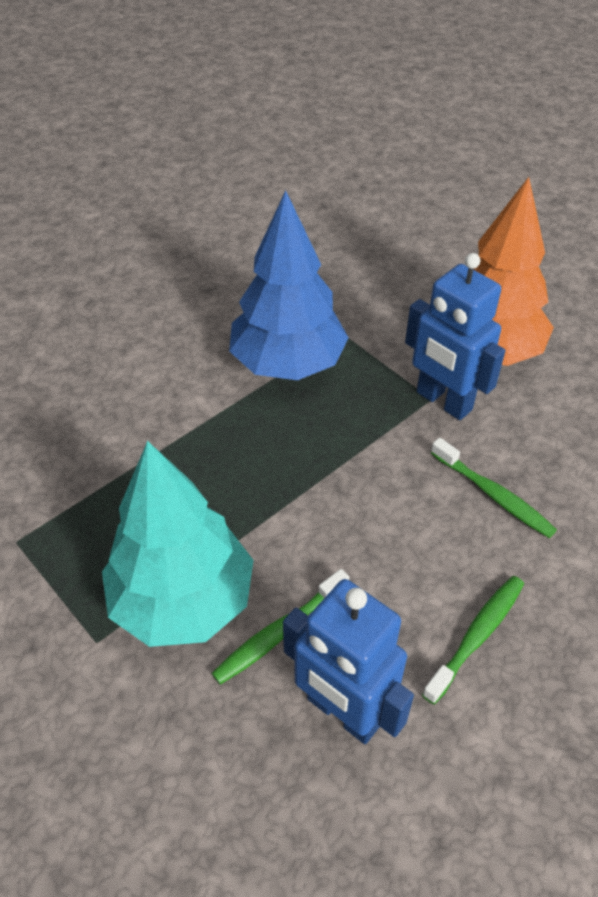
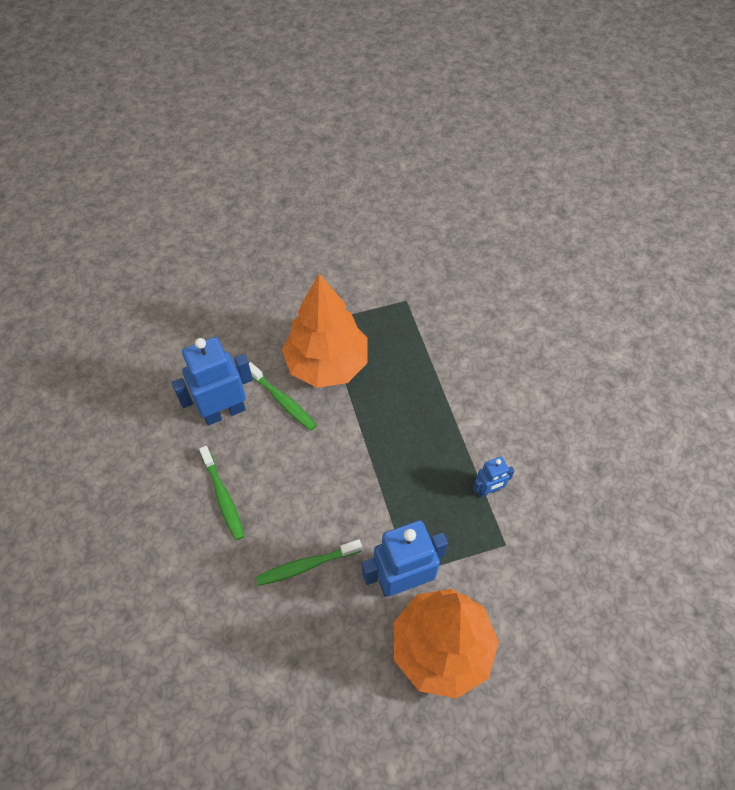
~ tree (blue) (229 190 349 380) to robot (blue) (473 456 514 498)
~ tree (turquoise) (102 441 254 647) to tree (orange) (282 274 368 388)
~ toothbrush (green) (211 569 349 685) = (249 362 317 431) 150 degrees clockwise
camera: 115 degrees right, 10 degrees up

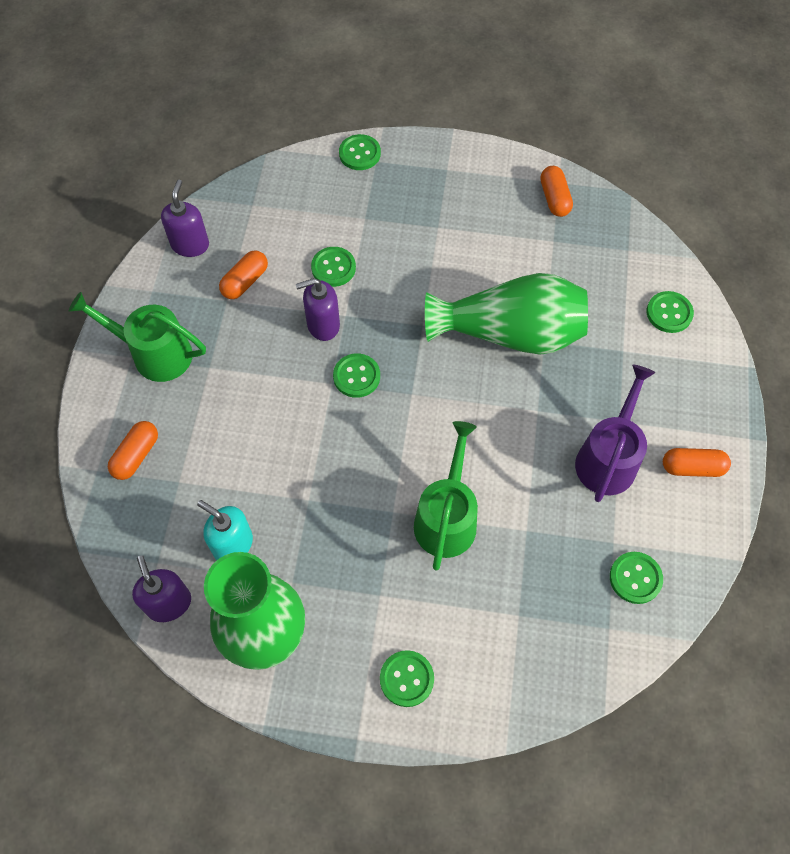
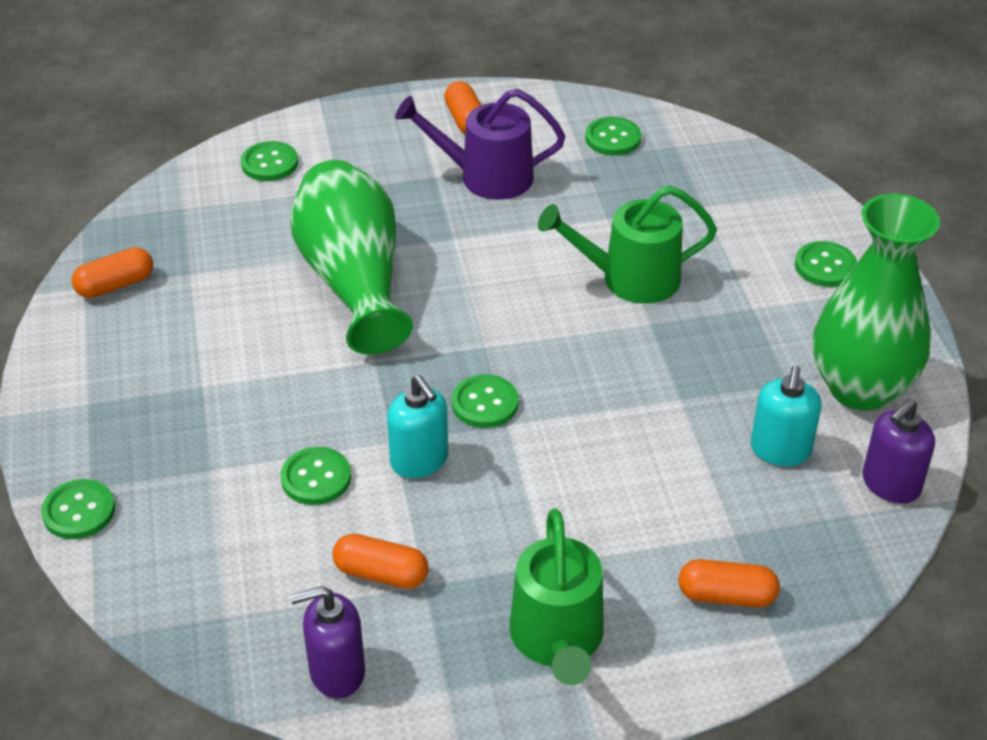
~ soap dispenser (purple) (296 278 340 341) to soap dispenser (turquoise) (387 375 448 478)
camera: 110 degrees left, 20 degrees down

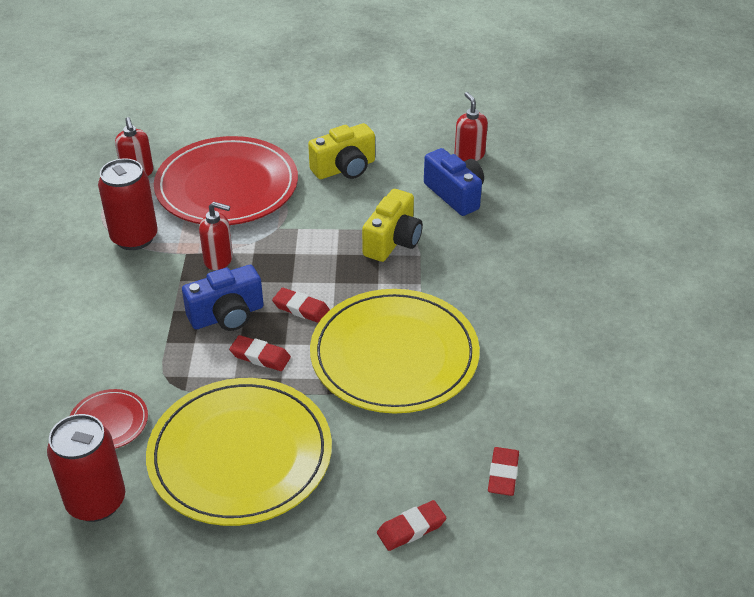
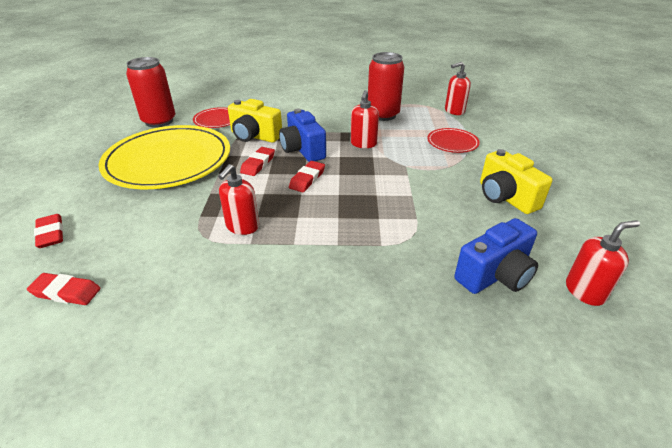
~ plate (red) (154 136 298 225) = (427 128 480 153) x0.44
~ camera (yellow) (362 189 423 262) to (228 99 282 143)
~ plate (yellow) (310 289 480 413) to soap dispenser (red) (218 164 259 235)
camera: 90 degrees right, 5 degrees down

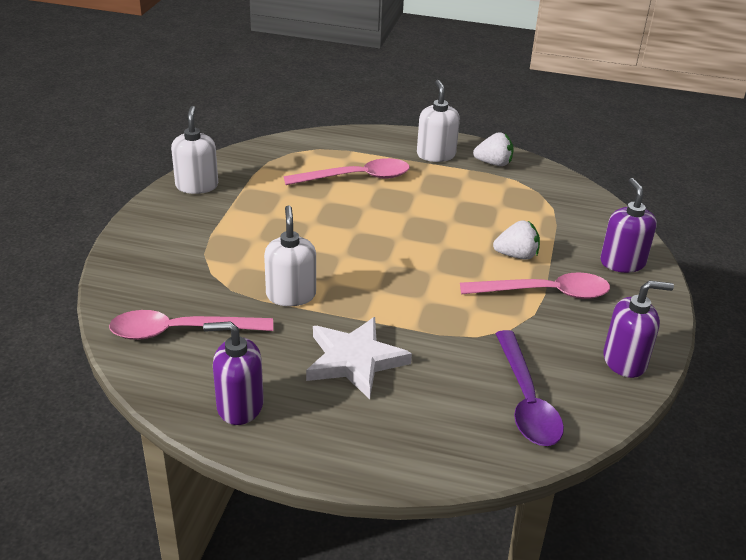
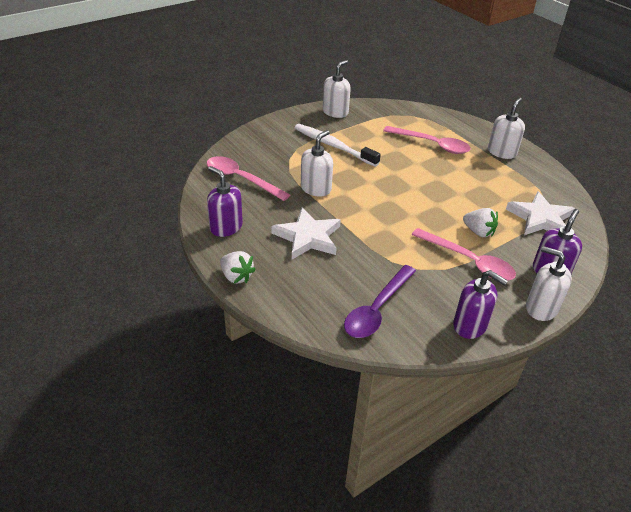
~ strawberry (white) (473 132 514 166) to (220 251 256 284)
+ toothbrush (white) (295 124 381 167)
+ star (white) (506 191 575 235)
+ soap dispenser (white) (526 246 572 321)
camera: 40 degrees right, 5 degrees up

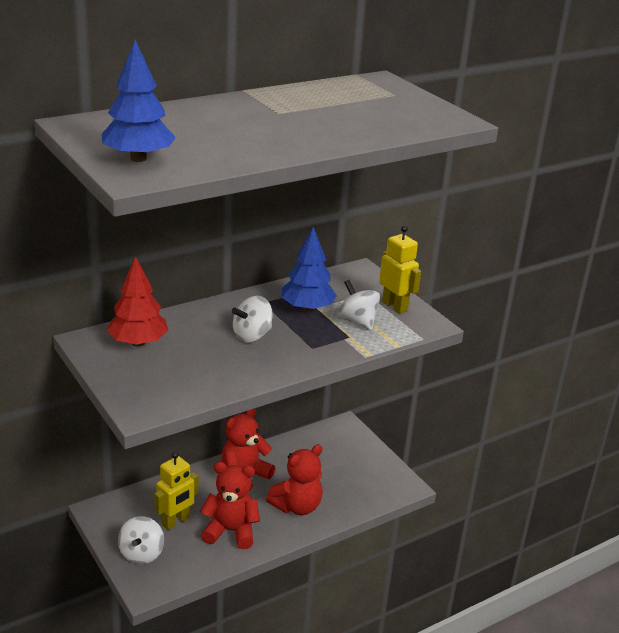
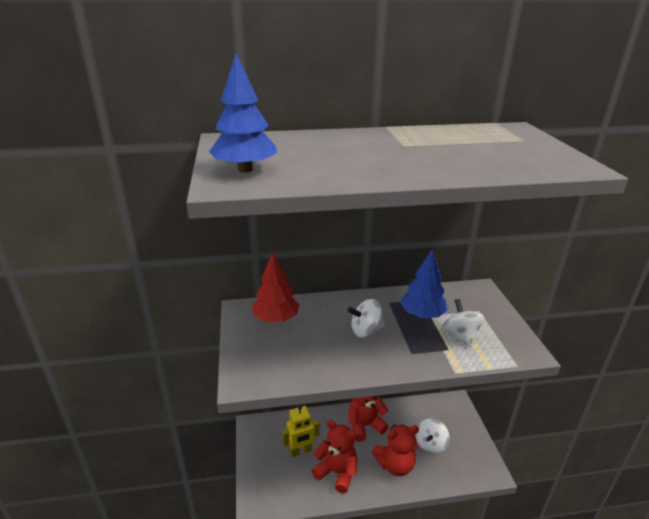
- robot (yellow) (379 226 421 314)
~ spinning top (white) (118 516 164 564) to (416 418 450 454)
camera: 25 degrees right, 0 degrees up

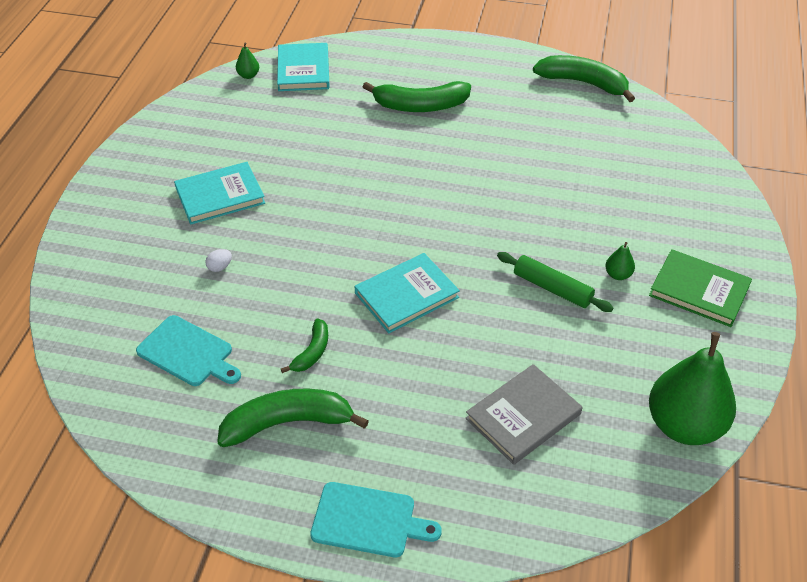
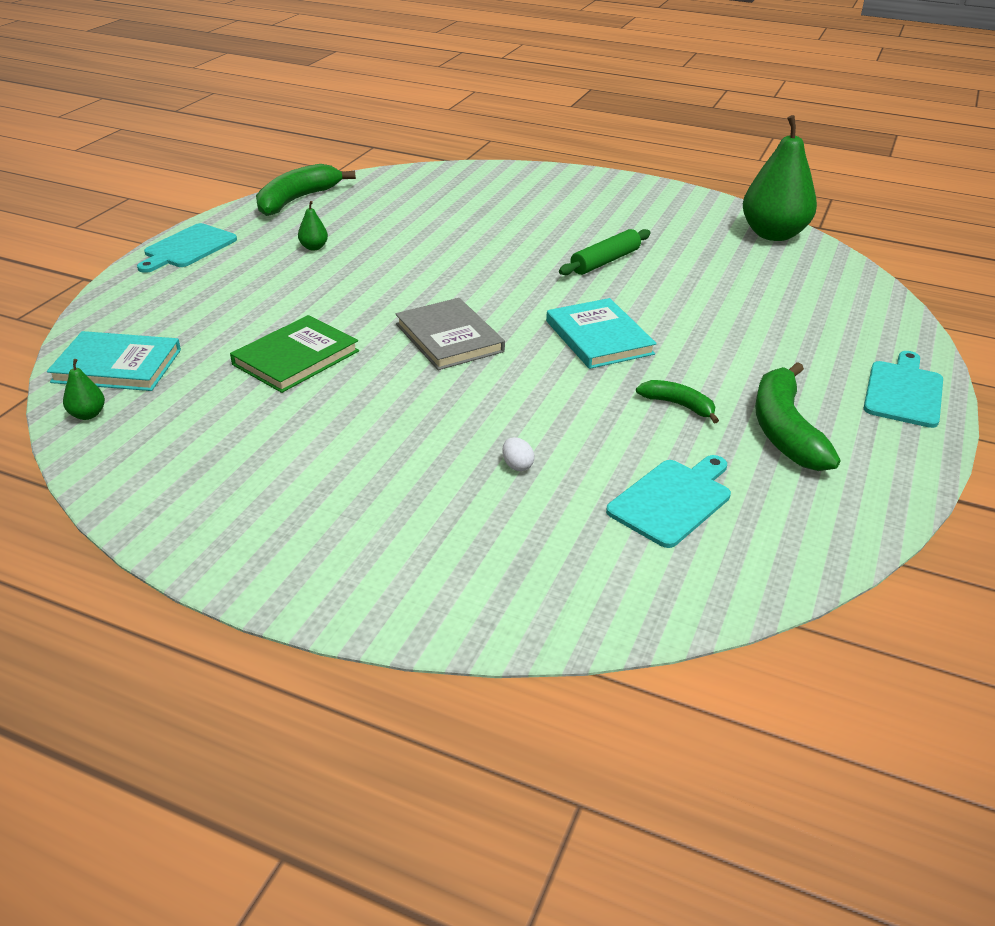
- banana (green) (363 81 471 112)
- book (turquoise) (174 162 265 225)
~ pear (green) (605 242 635 280) to (298 201 328 250)
~ book (green) (649 249 752 327) to (230 315 359 393)
~ book (grey) (465 364 582 465) to (396 298 505 370)
+ cutting board (turquoise) (137 223 237 273)
camera: 80 degrees left, 10 degrees down

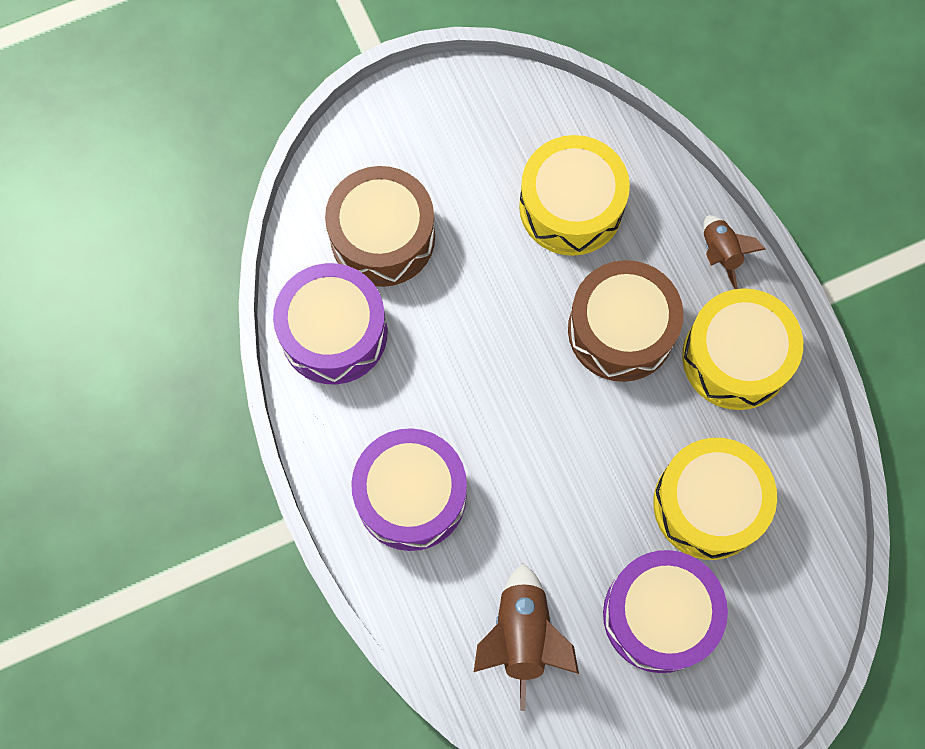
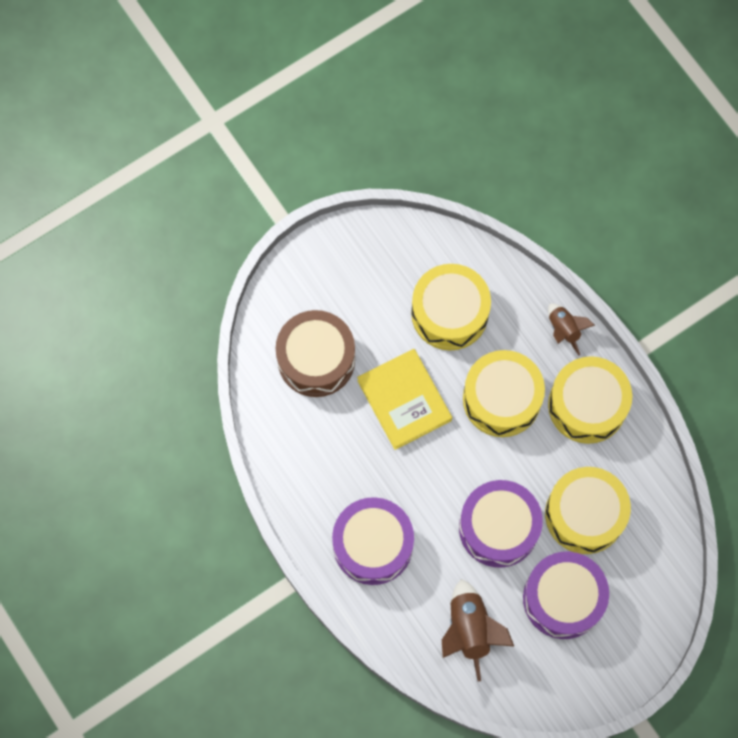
~ drum (brown) (568 260 684 382) to drum (yellow) (463 350 545 437)
~ drum (purple) (273 263 388 384) to (459 480 543 568)
+ book (yellow) (357 349 452 450)
camera: 10 degrees left, 0 degrees up

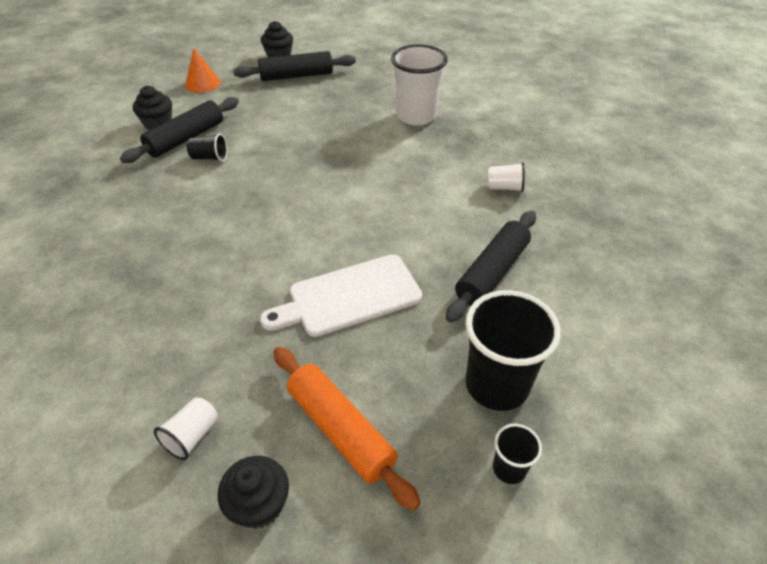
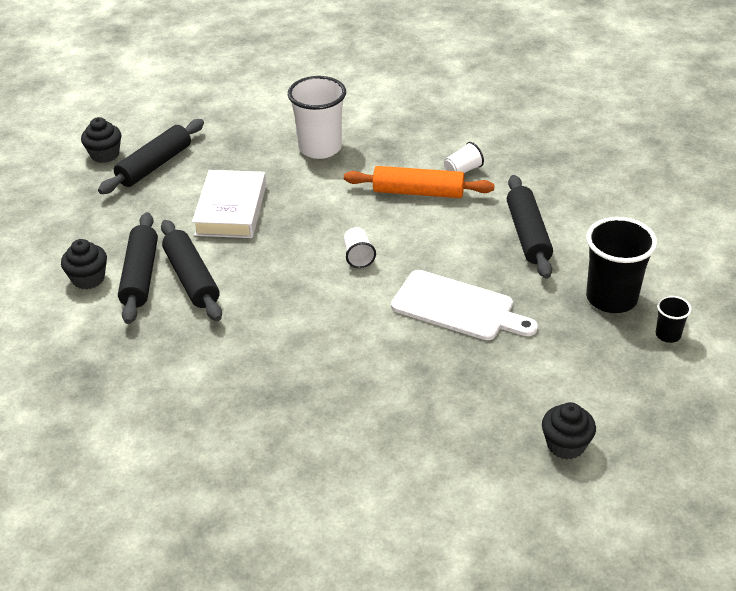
- cone (orange) (185 48 221 93)
~ cup (black) (187 133 227 162) to rolling pin (black) (161 220 222 321)
~ cutting board (white) (260 254 422 337) = (391 270 538 340) 90 degrees counterclockwise
~ rolling pin (orange) (273 347 421 511) to (344 166 495 198)
~ cup (white) (154 397 218 460) to (344 227 376 268)
+ book (white) (192 170 266 238)
camera: 40 degrees left, 5 degrees down

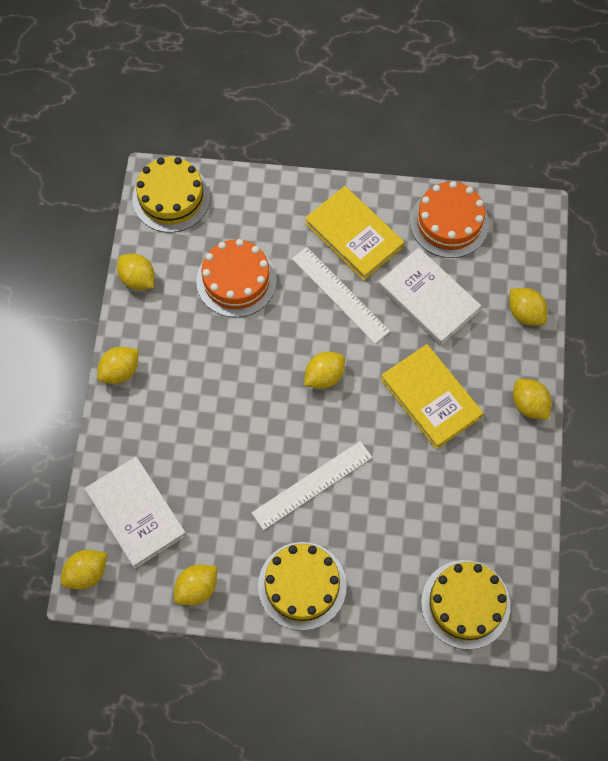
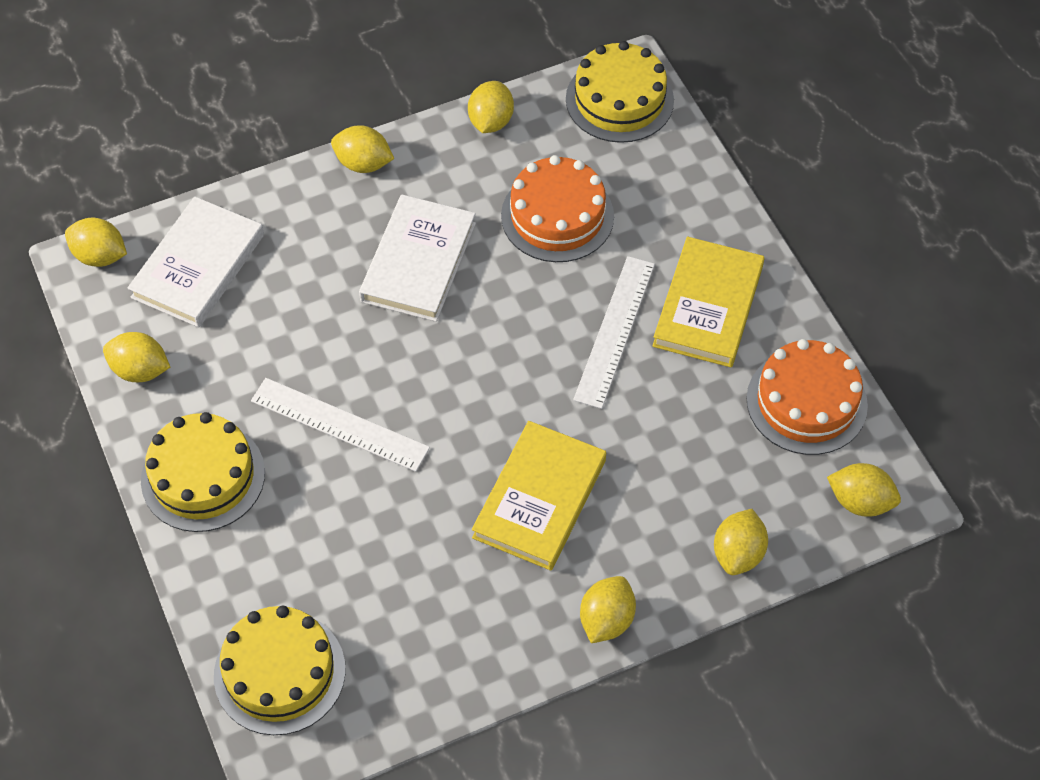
~ book (white) (378 247 481 346) to (359 194 476 322)
~ lemon (yellow) (304 352 345 389) to (827 463 901 517)
camera: 60 degrees right, 10 degrees down

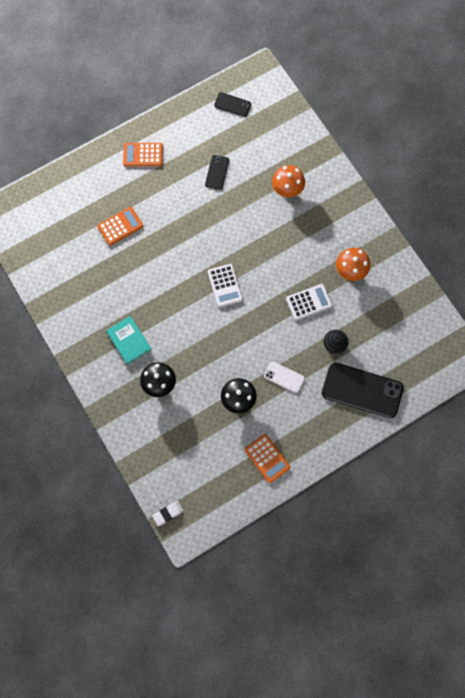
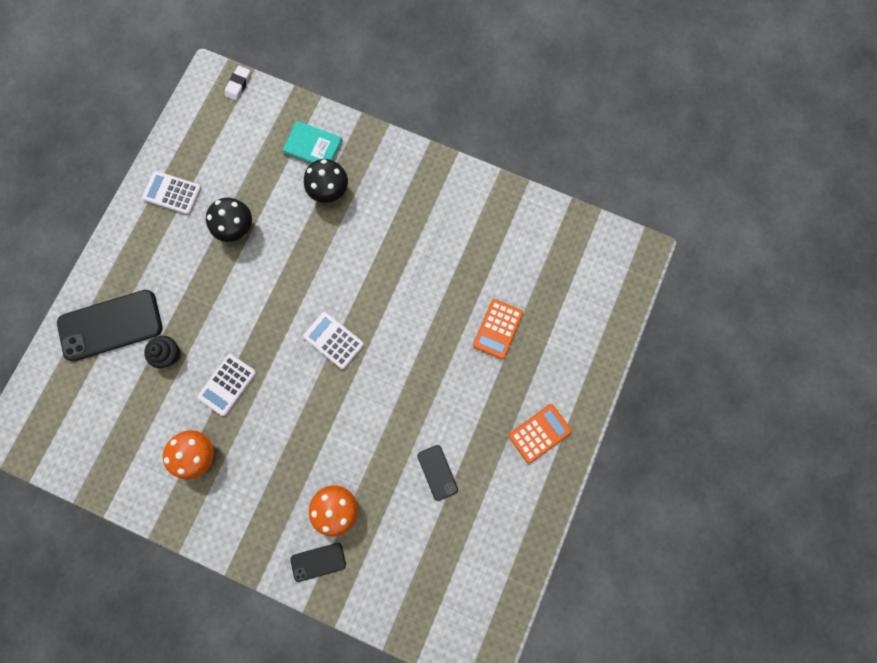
~ phone (black) (214 92 251 117) to (290 543 346 582)
~ book (turquoise) (106 316 152 365) to (282 121 343 164)
- phone (white) (264 362 305 393)
~ calculator (orange) (245 434 290 483) to calculator (white) (142 171 202 215)
camera: 145 degrees right, 5 degrees up

